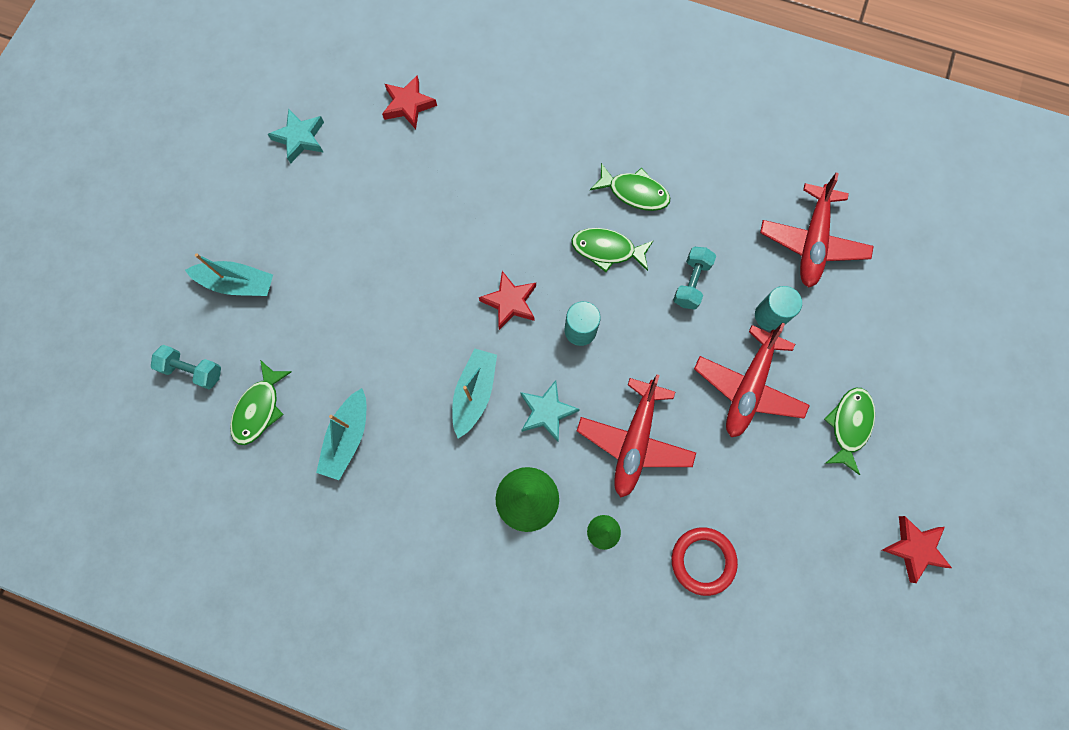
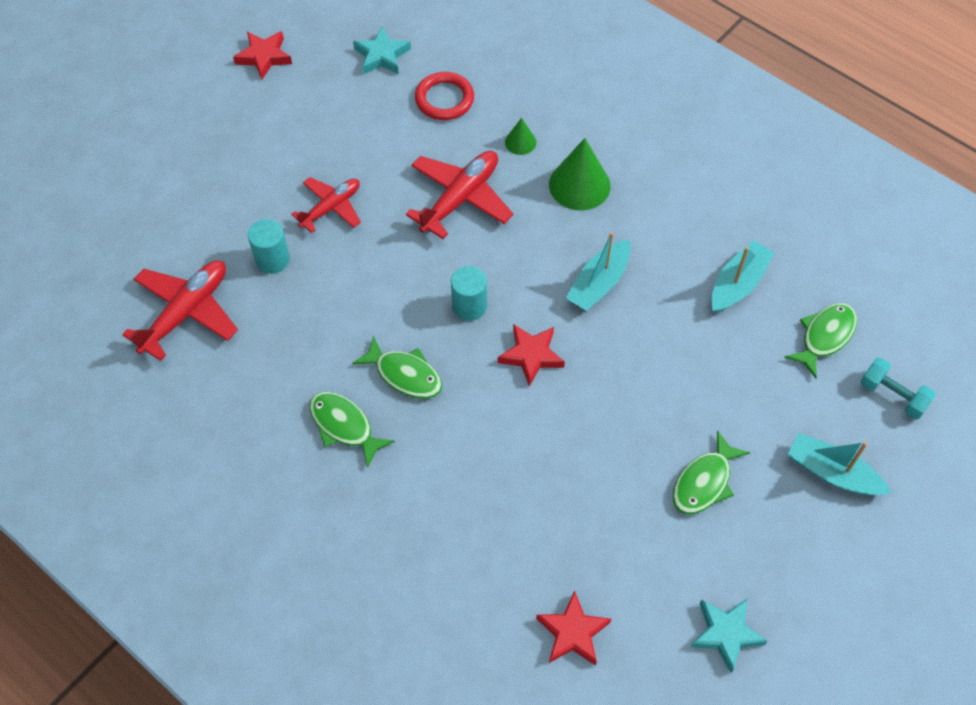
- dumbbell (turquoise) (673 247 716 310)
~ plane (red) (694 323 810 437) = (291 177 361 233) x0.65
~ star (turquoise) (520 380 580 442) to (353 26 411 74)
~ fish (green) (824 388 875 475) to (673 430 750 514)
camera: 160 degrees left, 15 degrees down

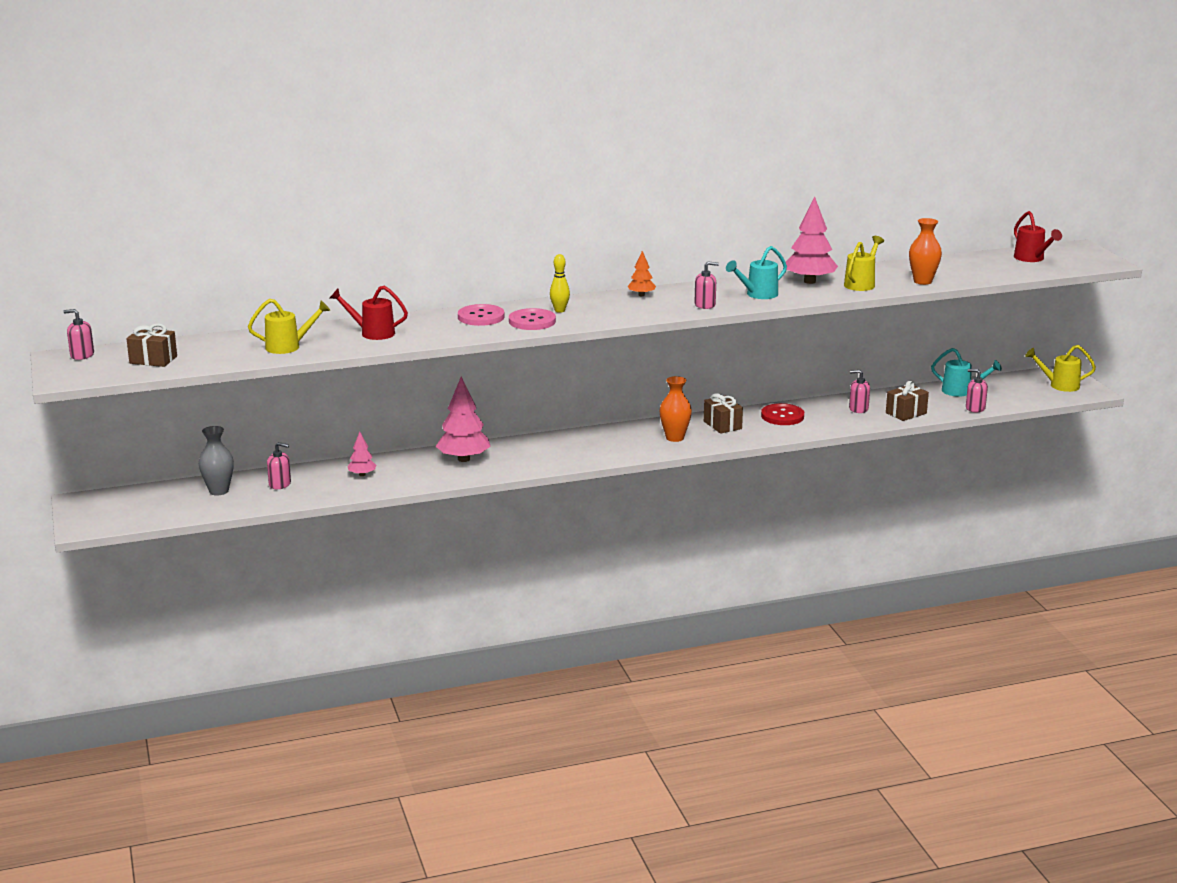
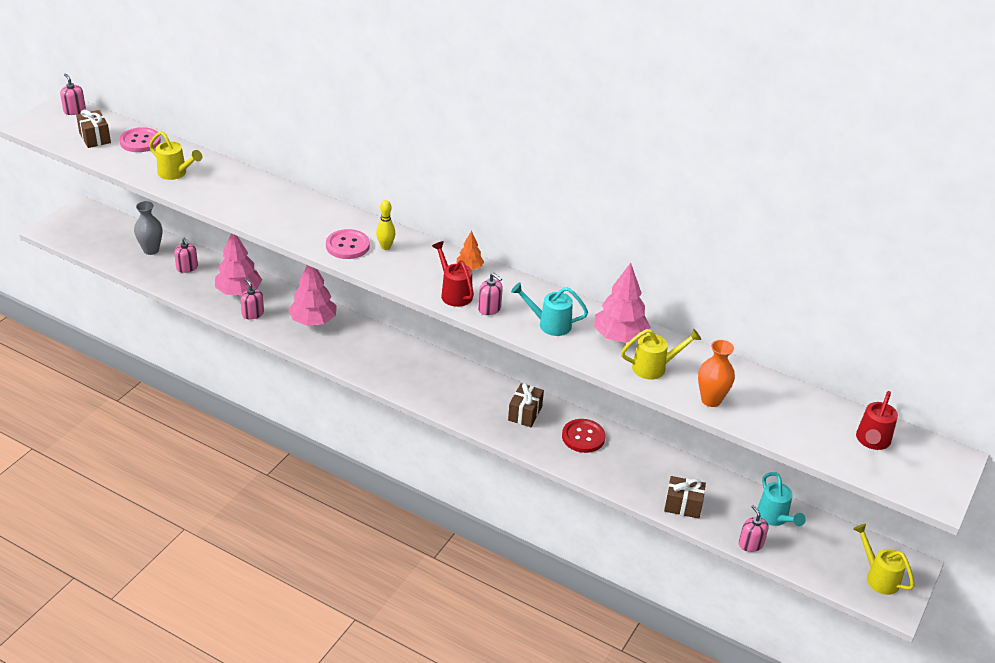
~ watering can (red) (330 286 408 340) to (432 241 474 307)
~ button (pink) (458 304 504 326) to (119 127 161 152)
~ soap dispenser (pink) (849 370 870 413) to (240 278 264 320)
- vase (orange) (660 376 692 442)
~ tree (pink) (347 432 377 476) = (215 233 262 296) x1.91
camera: 45 degrees right, 15 degrees up

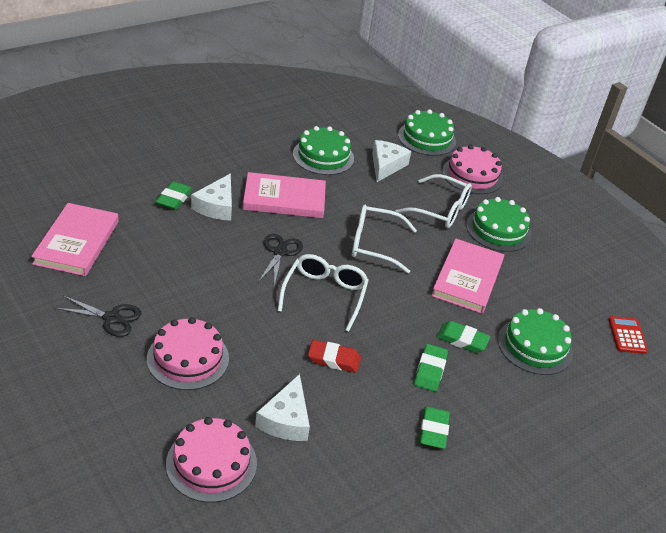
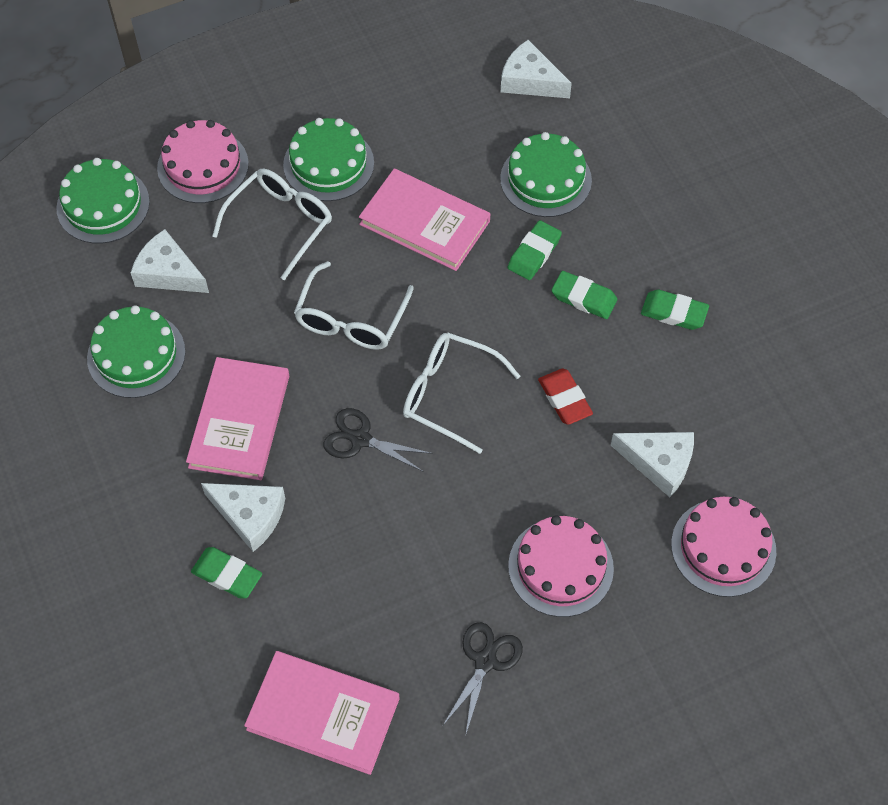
~ calculator (red) (608 316 648 354) to cheese (white) (501 40 572 98)
~ eraser (red) (308 340 361 373) = (538 369 593 425) 45 degrees counterclockwise
camera: 75 degrees left, 20 degrees up

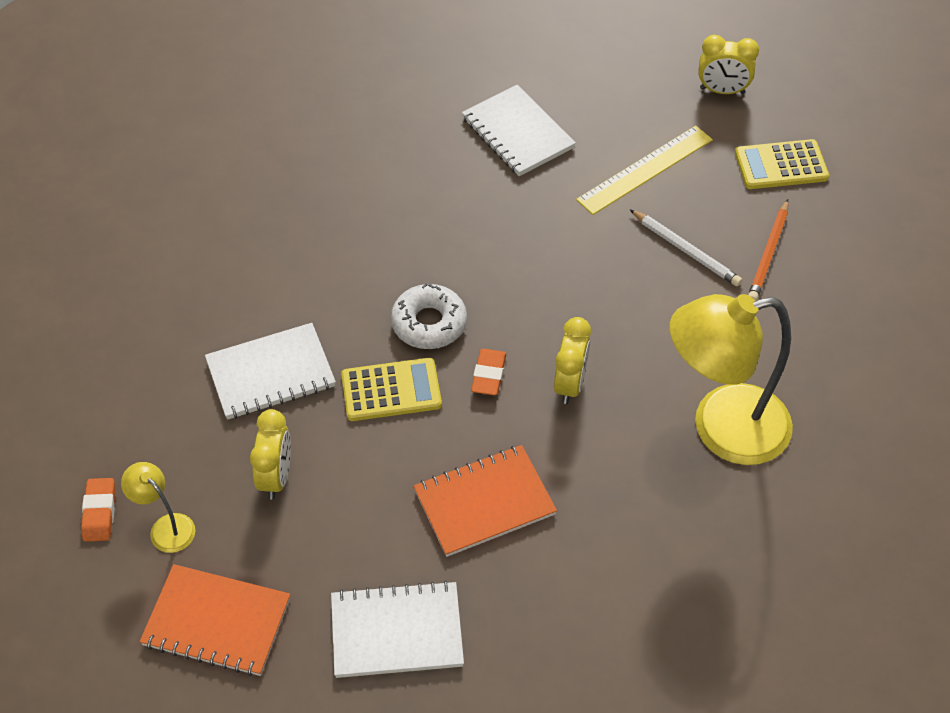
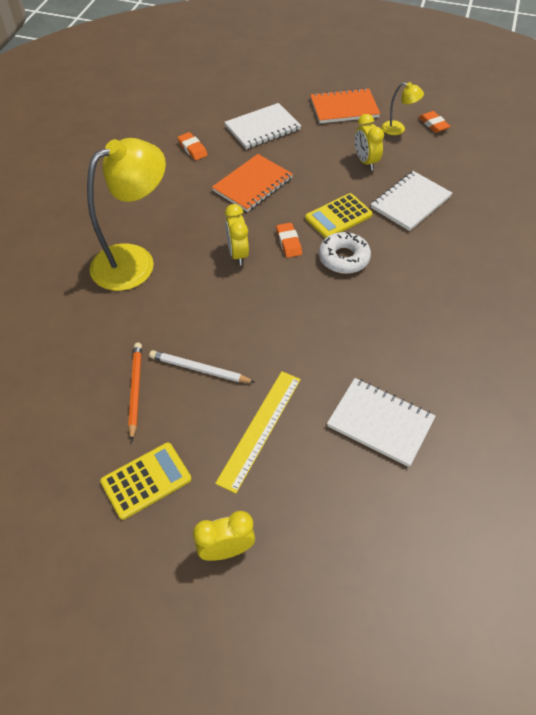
+ eraser (orange) (178 132 208 160)
camera: 155 degrees right, 0 degrees up

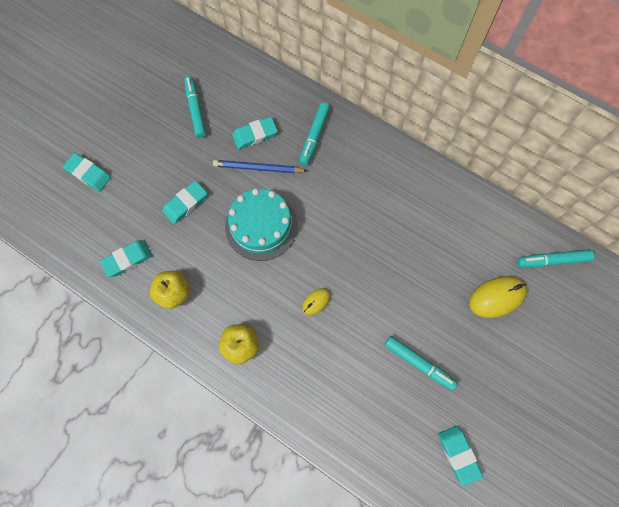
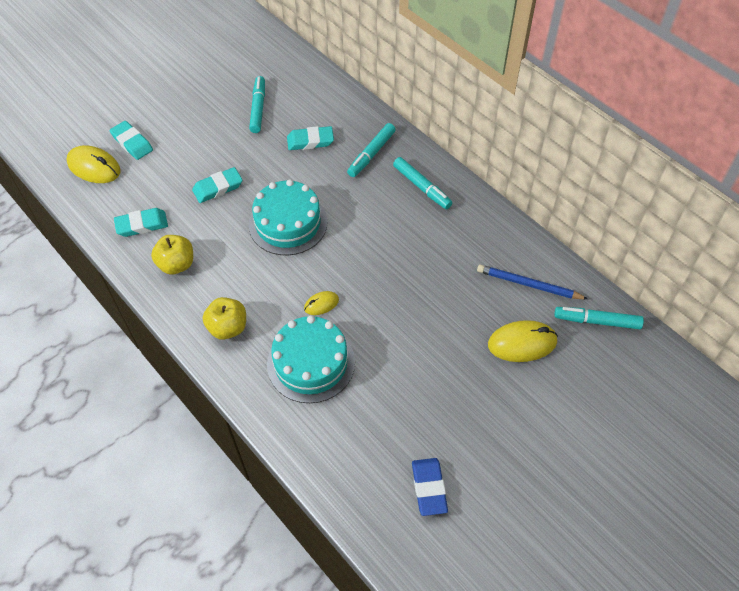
~ pencil (blue) (213 160 307 173) to (477 264 588 299)
~ marker (turquoise) (384 336 458 391) to (393 157 452 209)
~ eraser (turquoise) (438 426 483 486) to eraser (blue) (412 458 448 516)
+ mouse (yellow) (66 145 121 183)
+ cake (turquoise) (267 316 355 403)
camera: 15 degrees right, 15 degrees down

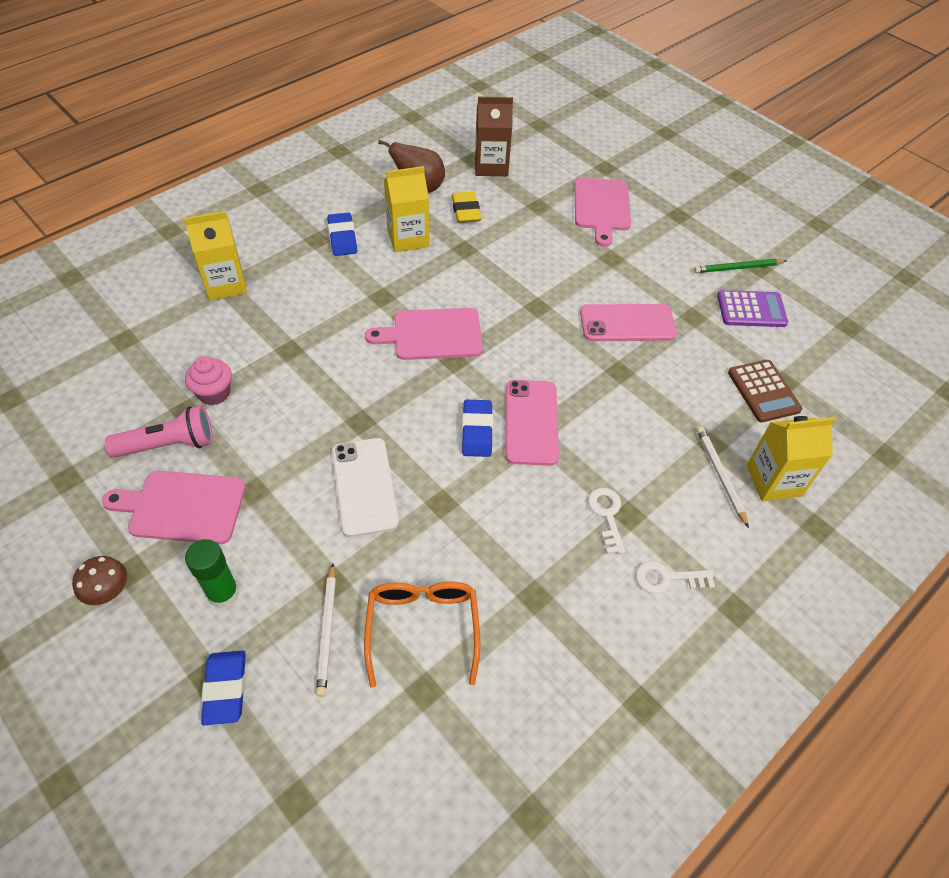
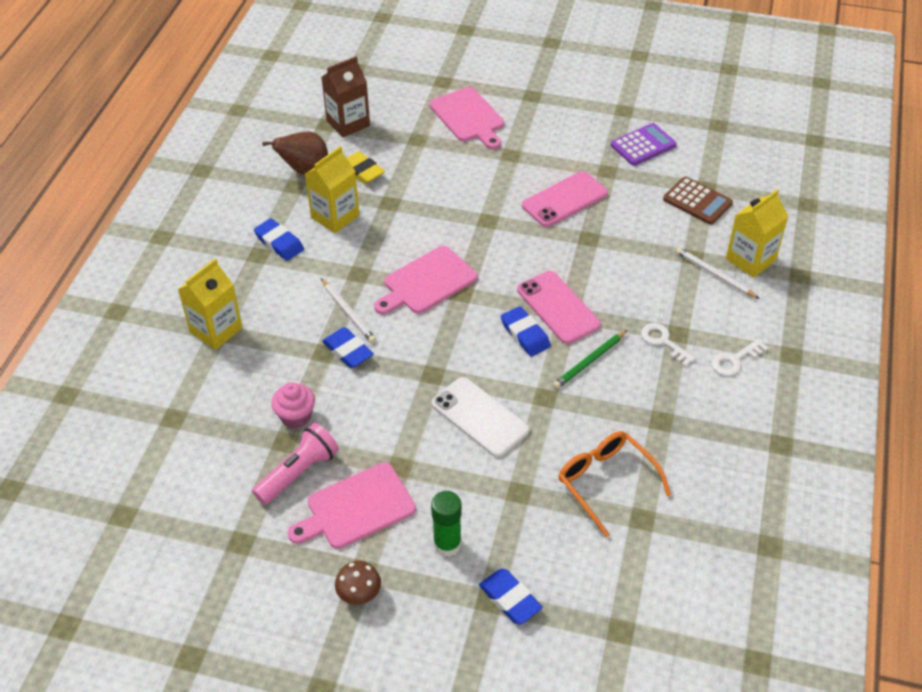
~ pencil (green) (694 259 786 273) to (553 330 627 389)
~ pencil (white) (316 564 336 697) to (321 279 376 343)
+ eraser (blue) (322 327 374 368)
camera: 30 degrees left, 5 degrees down

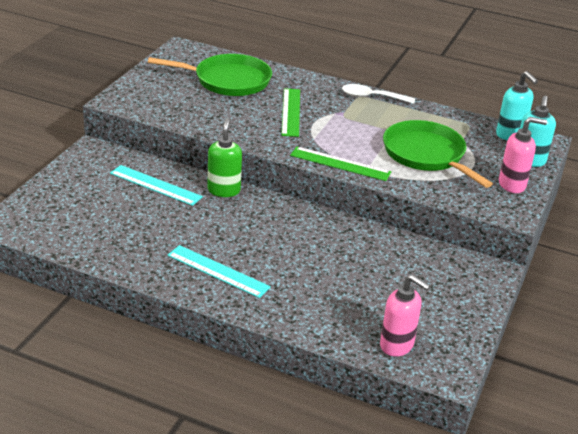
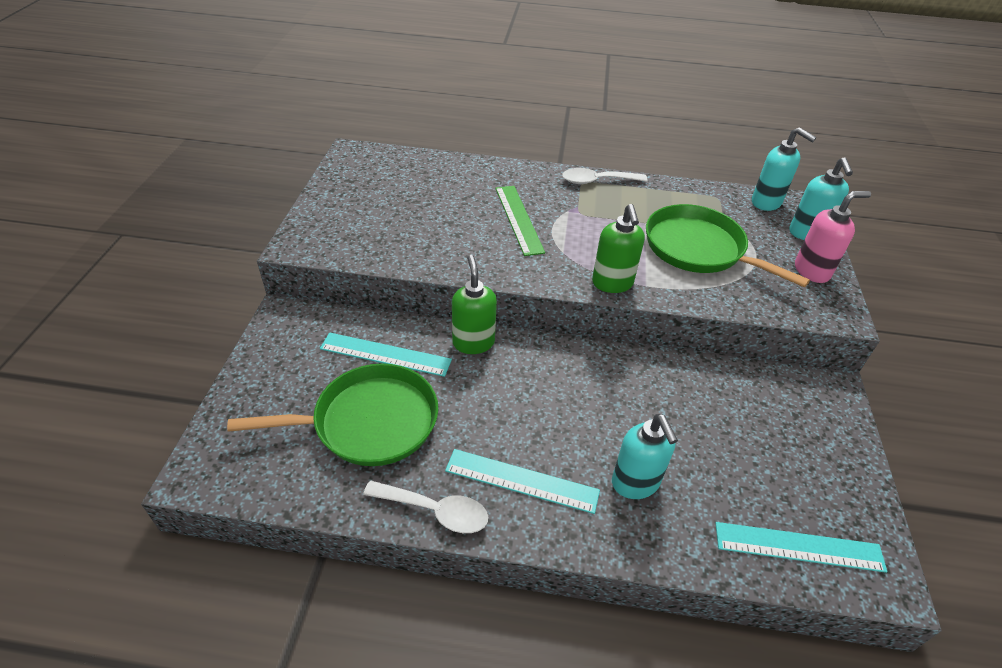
~ pan (green) (148 54 272 96) to (227 363 438 466)
~ ruler (green) (290 147 392 181) to soap dispenser (green) (592 204 645 293)
~ soap dispenser (pink) (380 275 430 357) to ruler (turquoise) (716 522 887 573)
+ soap dispenser (turquoise) (612 414 678 499)
+ spoon (white) (363 481 488 533)
camera: 15 degrees left, 10 degrees up

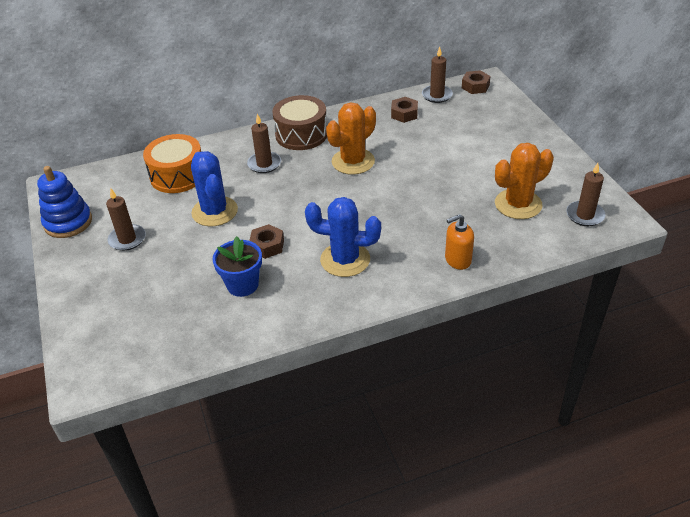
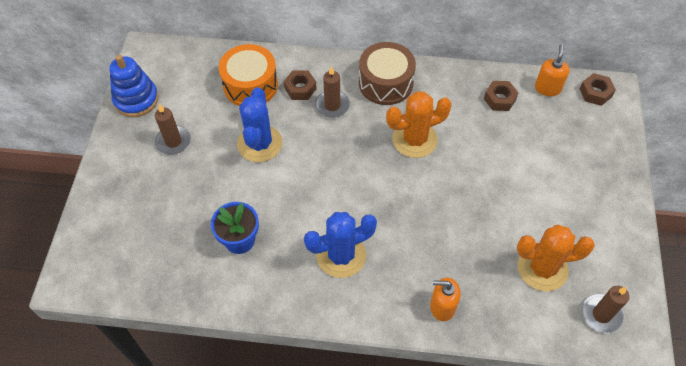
~ candle (brown) (422 47 453 103) to soap dispenser (orange) (535 44 569 96)
~ cactus (blue) (305 197 381 277) = (304 212 377 278) 60 degrees counterclockwise
~ nut (brown) (249 224 284 259) to (284 70 317 100)
camera: 25 degrees right, 15 degrees up

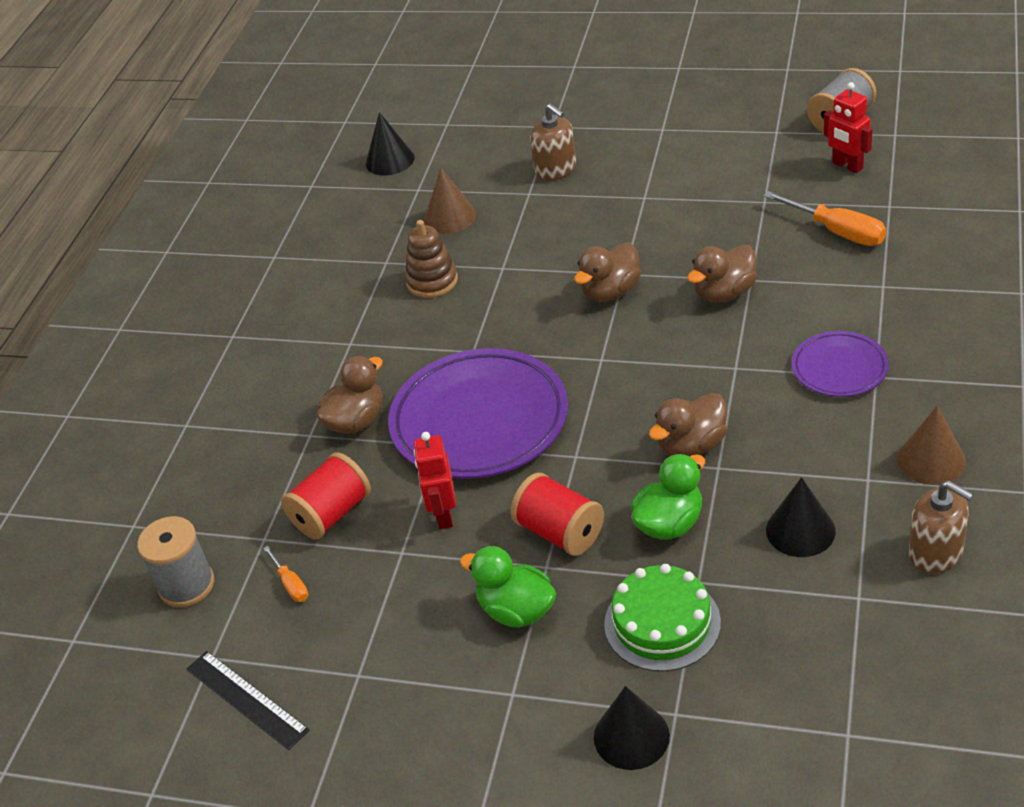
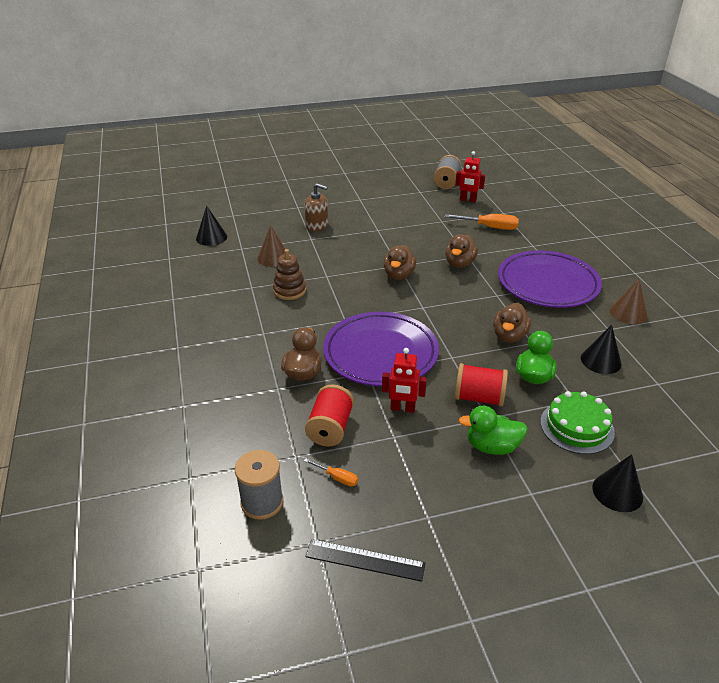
~ plate (purple) (792 331 889 397) = (498 250 602 308) x1.92
~ robot (red) (414 432 456 529) = (382 348 427 413) 45 degrees counterclockwise
- soap dispenser (brown) (909 481 973 573)
camera: 35 degrees left, 5 degrees down

